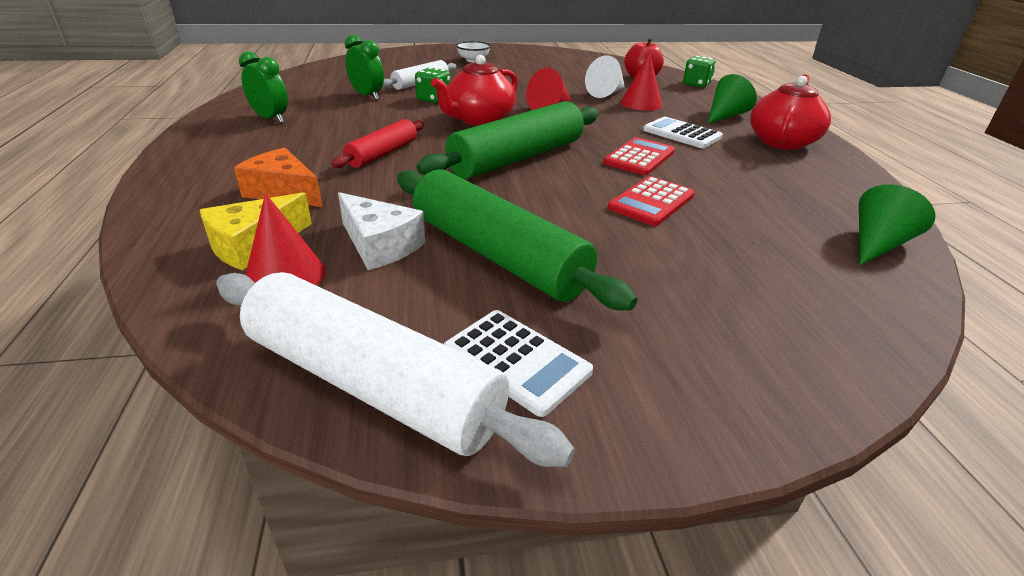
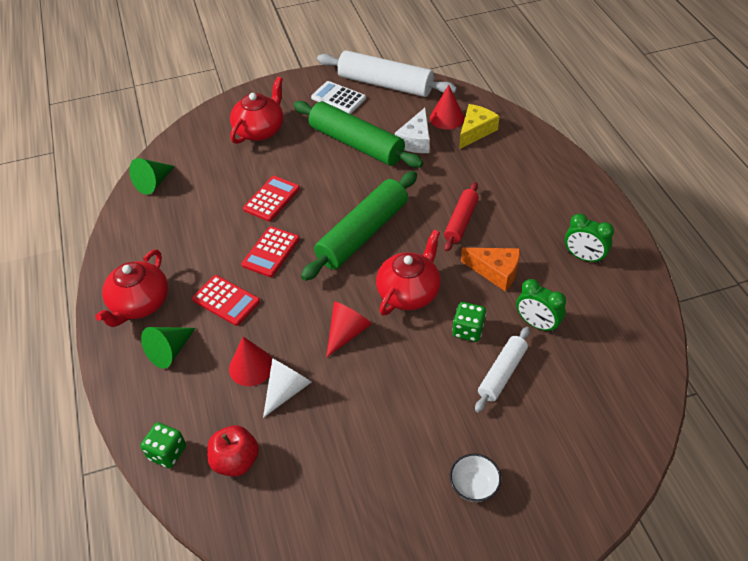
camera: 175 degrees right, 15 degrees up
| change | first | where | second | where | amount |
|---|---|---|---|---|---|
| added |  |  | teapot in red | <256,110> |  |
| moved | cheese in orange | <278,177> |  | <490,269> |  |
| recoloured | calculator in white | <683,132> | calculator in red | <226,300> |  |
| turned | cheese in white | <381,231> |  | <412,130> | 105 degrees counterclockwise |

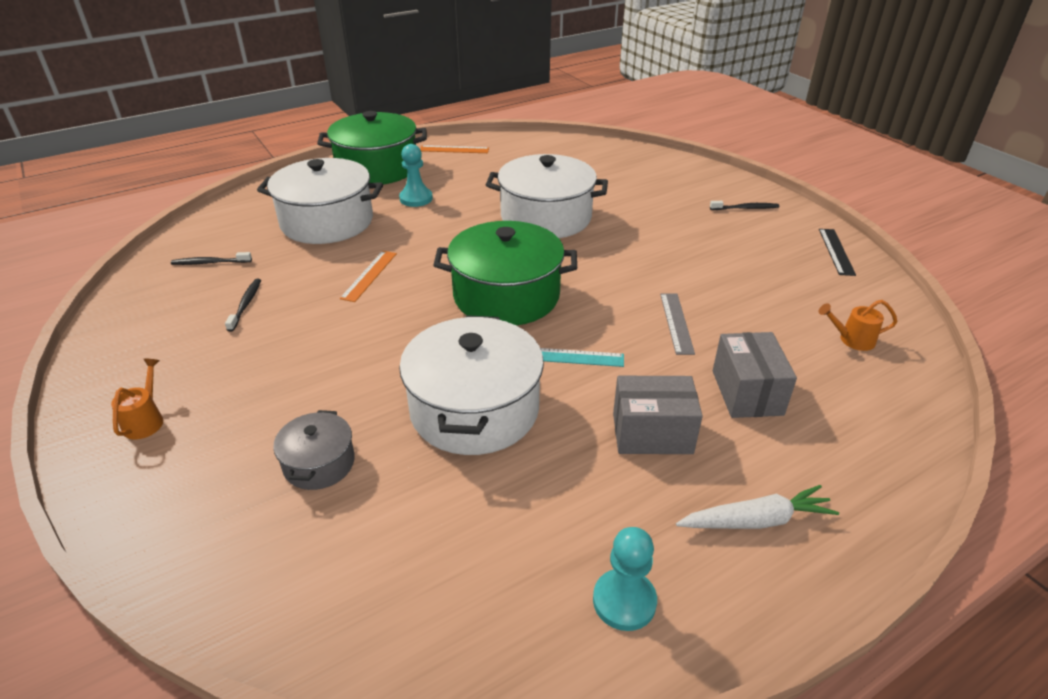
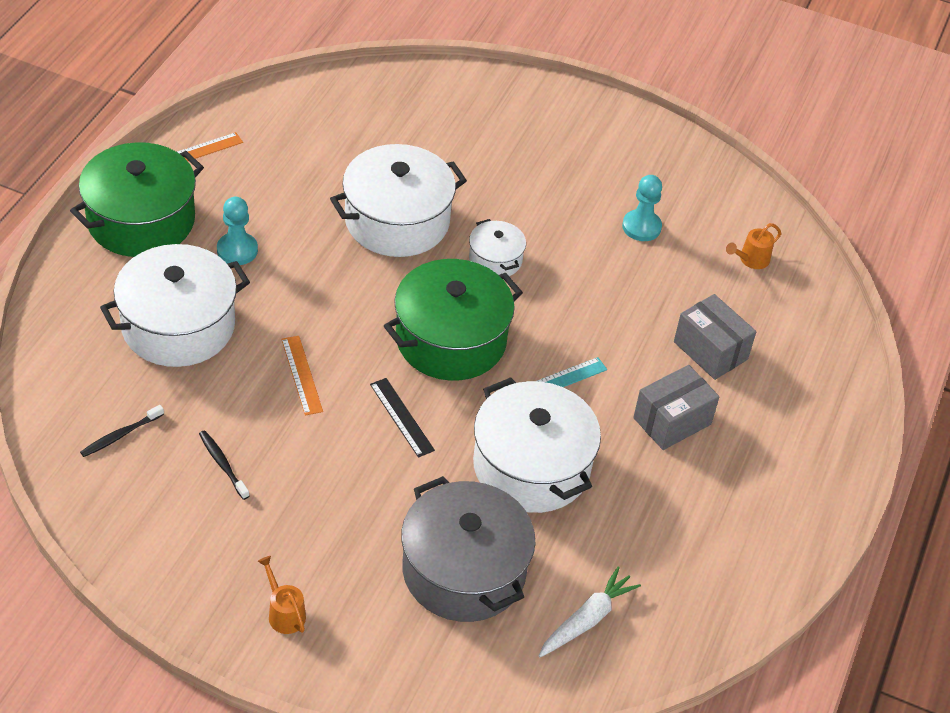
camera: 40 degrees left, 10 degrees up
| change | first | where | second | where | amount |
|---|---|---|---|---|---|
| removed | ruler in grey | <677,324> |  |  |  |
| removed | toothbrush in black | <744,205> |  |  |  |
| added |  |  | pot in white | <497,247> |  |
| moved | pawn in turquoise | <625,579> |  | <642,208> |  |
| moved | carrot in white | <757,507> |  | <590,612> |  |
| moved | ruler in black | <837,252> |  | <402,418> |  |
| resized | pot in grey | <314,450> |  | <468,549> | x1.98 |

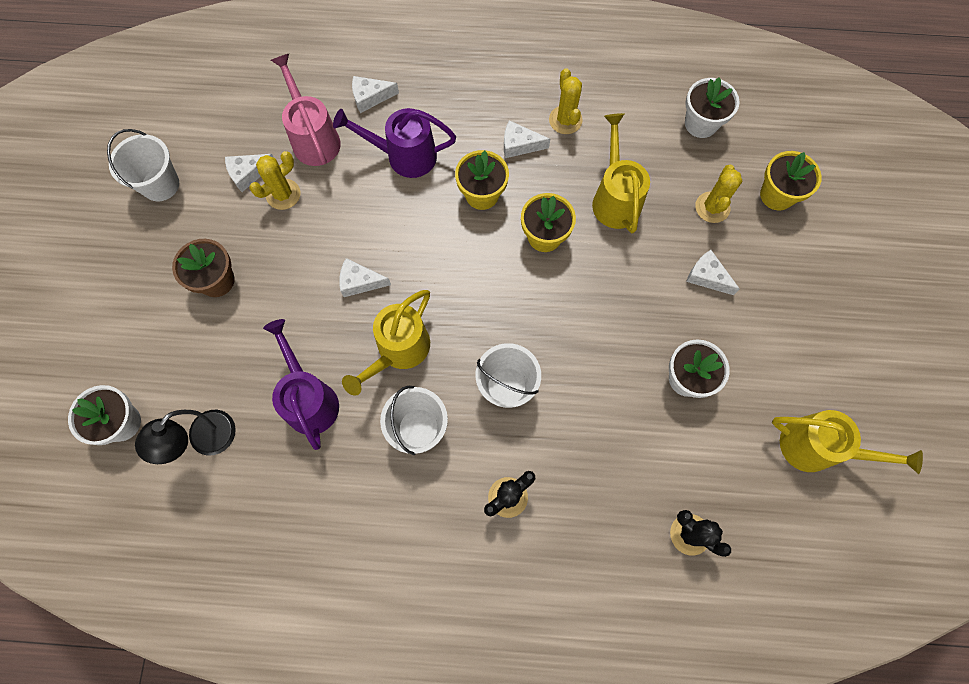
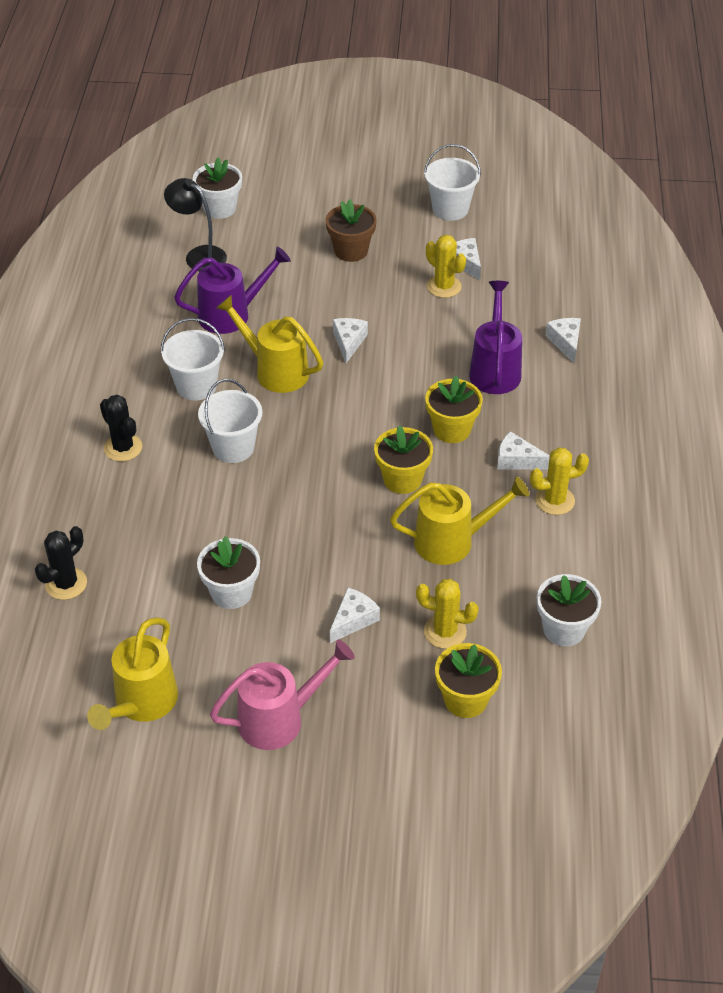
camera: 90 degrees right, 25 degrees down
| change | first | where | second | where | amount |
|---|---|---|---|---|---|
| moved | watering can in pink | <306,110> |  | <282,695> |  |
| turned | cheese in white | <527,139> |  | <523,450> | 75 degrees counterclockwise |

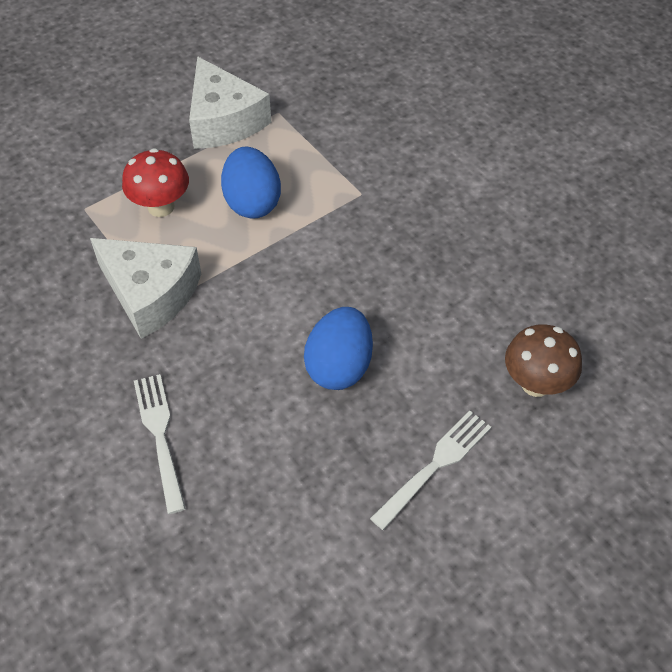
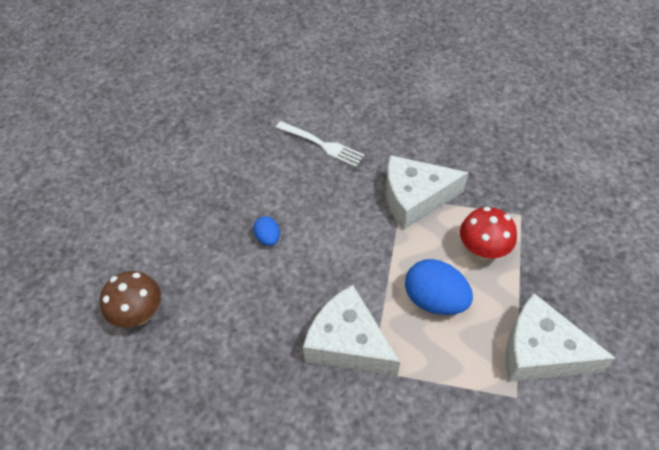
camera: 140 degrees right, 0 degrees up
| change | first | where | second | where | amount |
|---|---|---|---|---|---|
| removed | fork in white | <430,470> |  |  |  |
| added |  |  | cheese in white | <351,330> |  |
| resized | egg in blue | <338,348> |  | <266,231> | x0.53 |

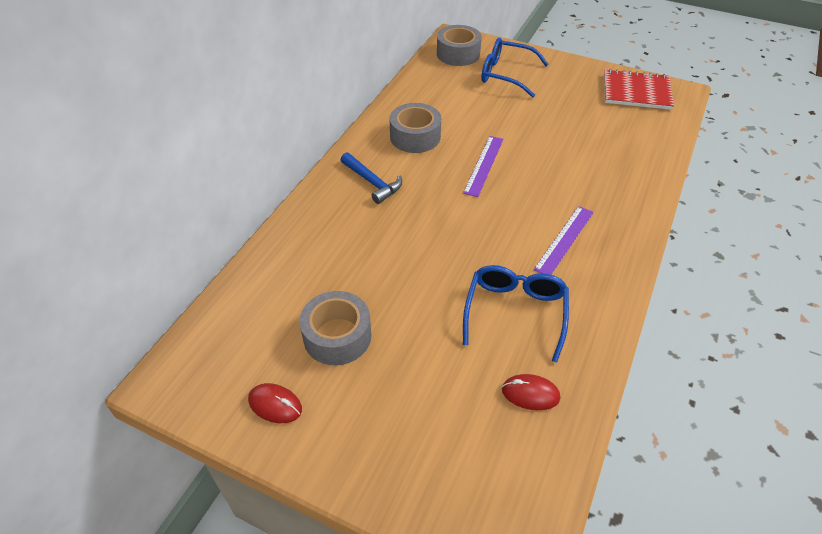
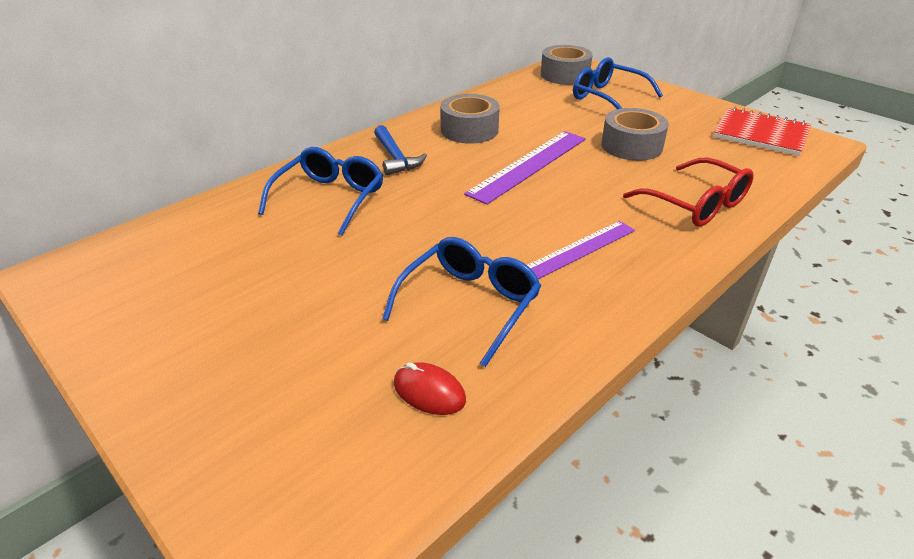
camera: 20 degrees right, 10 degrees down
| change | first | where | second | where | amount |
|---|---|---|---|---|---|
| removed | mouse in red | <275,403> |  |  |  |
| added |  |  | glasses in blue | <320,191> |  |
| added |  |  | glasses in red | <688,192> |  |
| moved | tape in grey | <335,328> |  | <635,134> |  |
| resized | ruler in purple | <483,166> |  | <525,168> | x1.52 |

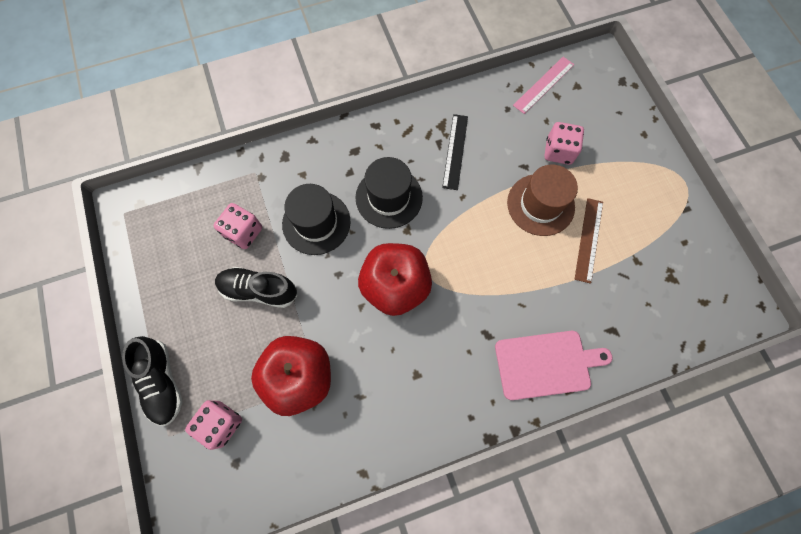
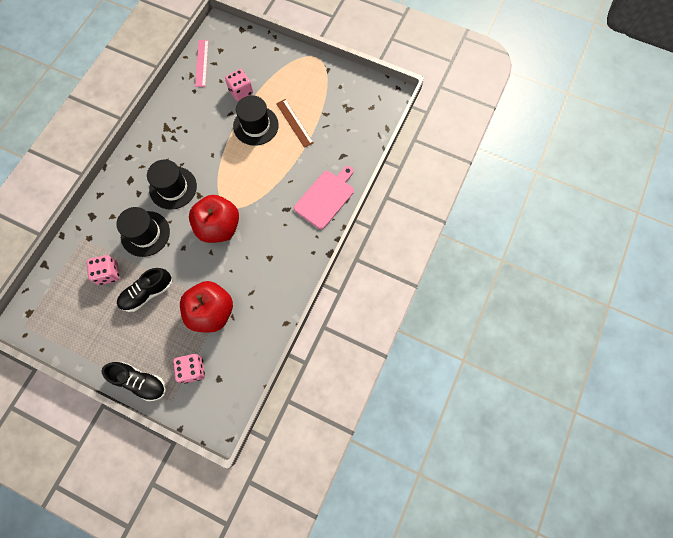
camera: 45 degrees left, 0 degrees up
| change | first | where | second | where | amount |
|---|---|---|---|---|---|
| removed | ruler in black | <455,152> |  |  |  |
| recoloured | hat in brown | <542,200> | hat in black | <256,120> |  |

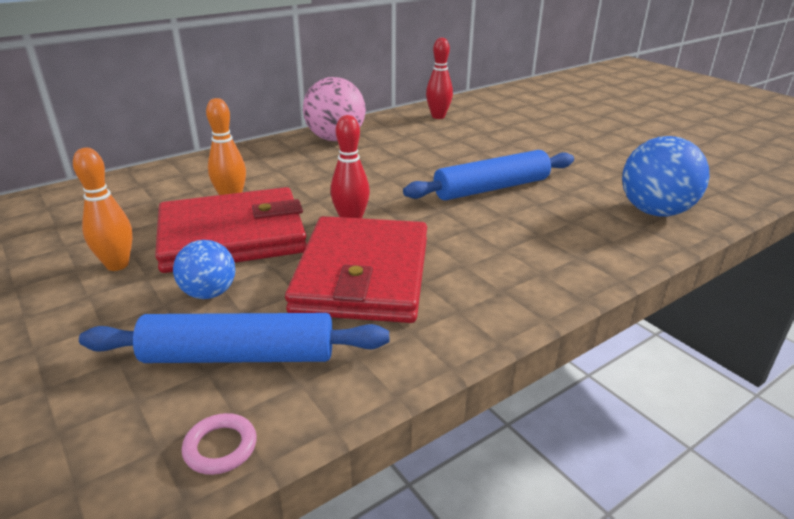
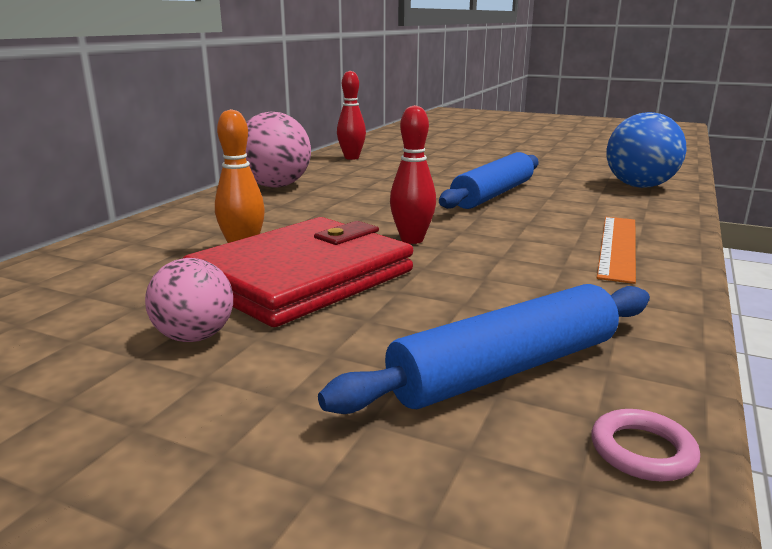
camera: 30 degrees left, 10 degrees down
| change | first | where | second | where | amount |
|---|---|---|---|---|---|
| removed | ball in blue | <204,269> |  |  |  |
| removed | wallet in red | <356,269> |  |  |  |
| added |  |  | ruler in orange | <616,250> |  |
| replaced | bowling pin in orange | <102,209> | ball in pink | <189,300> |  |

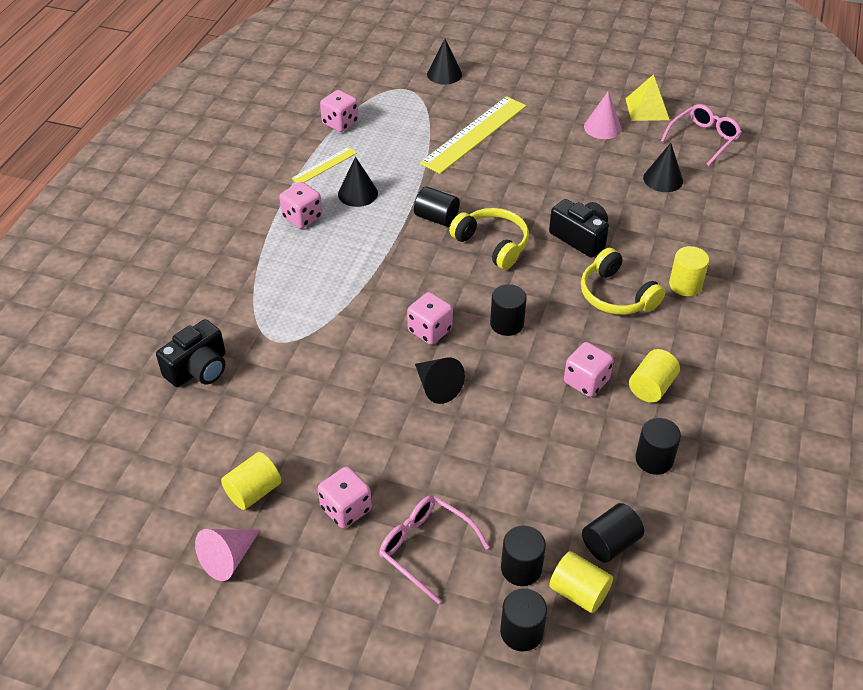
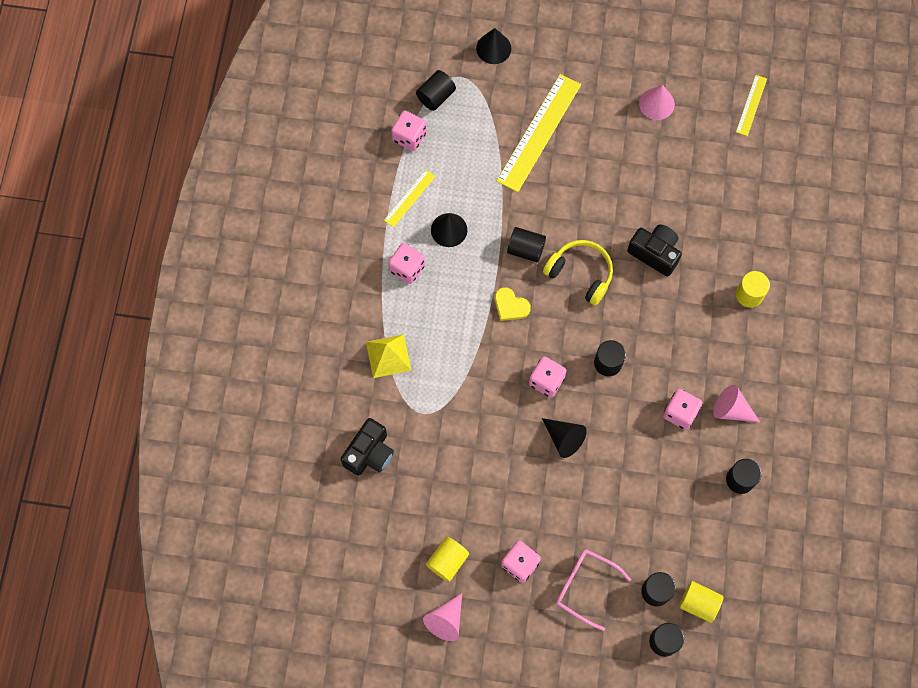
camera: 10 degrees left, 25 degrees up
| change | first | where | second | where | amount |
|---|---|---|---|---|---|
| removed | headphones in yellow | <623,281> |  |  |  |
| removed | cone in black | <663,167> |  |  |  |
| added |  |  | heart in yellow | <513,304> |  |
| moved | cylinder in black | <613,533> |  | <436,90> |  |
| moved | pyramid in yellow | <647,97> |  | <388,356> |  |
| replaced | cylinder in yellow | <654,376> | cone in pink | <736,403> |  |
| replaced | glasses in pink | <701,135> | ruler in yellow | <751,105> |  |

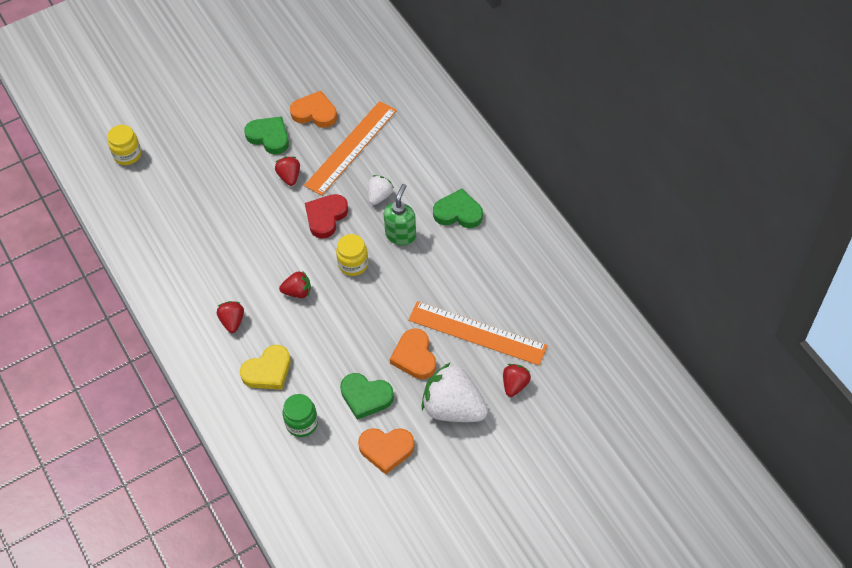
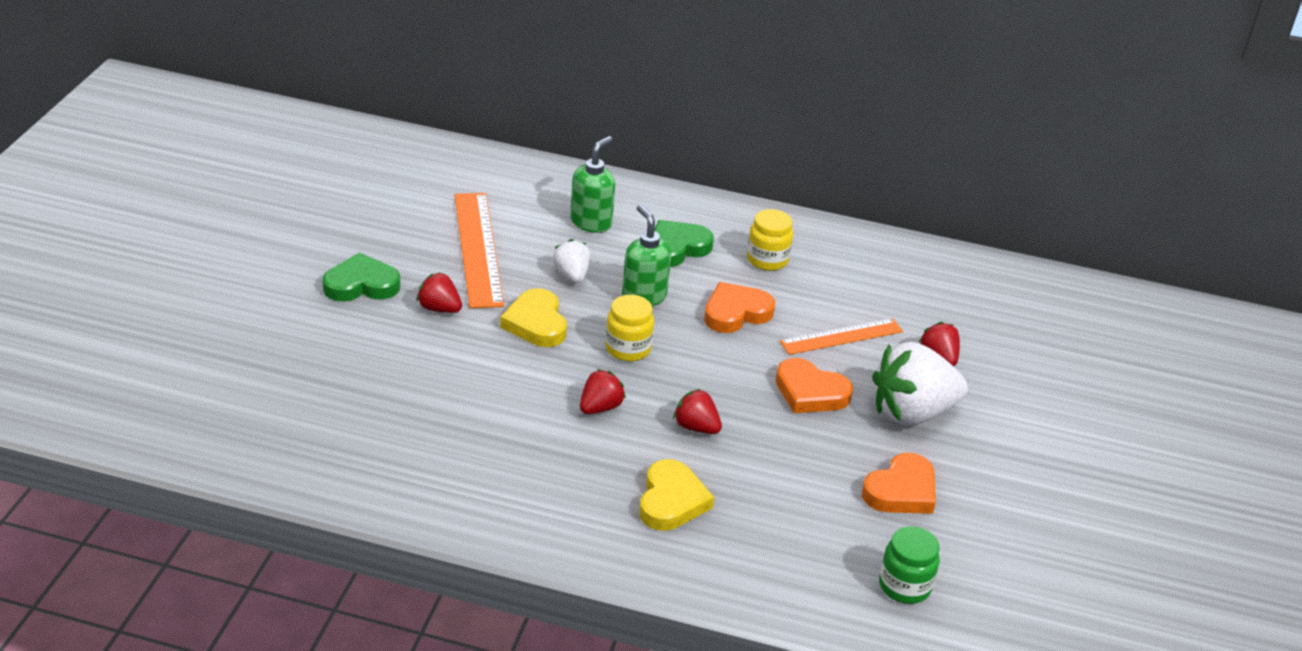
camera: 50 degrees left, 20 degrees down
| change | first | where | second | where | amount |
|---|---|---|---|---|---|
| removed | heart in green | <367,396> |  |  |  |
| added |  |  | soap dispenser in green | <592,184> |  |
| moved | jar in yellow | <124,145> |  | <770,240> |  |
| moved | strawberry in red | <230,317> |  | <697,411> |  |
| moved | jar in green | <300,415> |  | <909,565> |  |
| moved | heart in orange | <313,109> |  | <739,307> |  |
| recoloured | heart in red | <326,216> | heart in yellow | <533,317> |  |
| resized | ruler in orange | <478,333> |  | <841,336> | x0.64 |

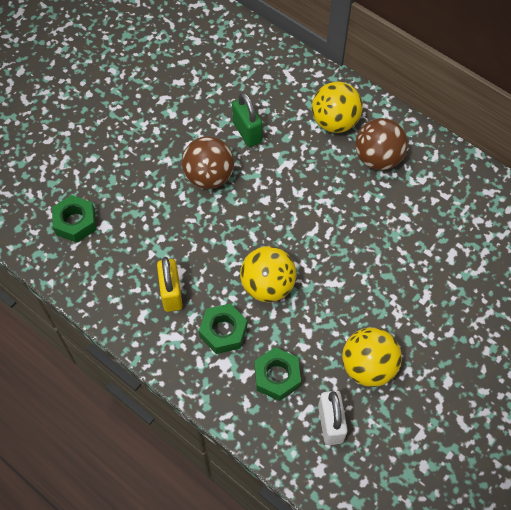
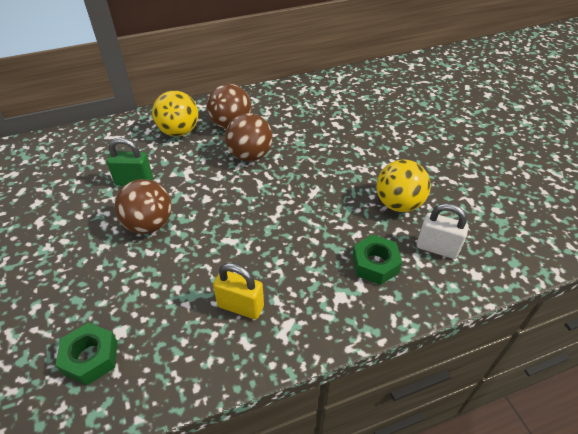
camera: 60 degrees left, 15 degrees down
| change | first | where | second | where | amount |
|---|---|---|---|---|---|
| removed | nut in green | <223,329> |  |  |  |
| removed | ball in yellow | <268,274> |  |  |  |
| added |  |  | ball in brown | <249,137> |  |

